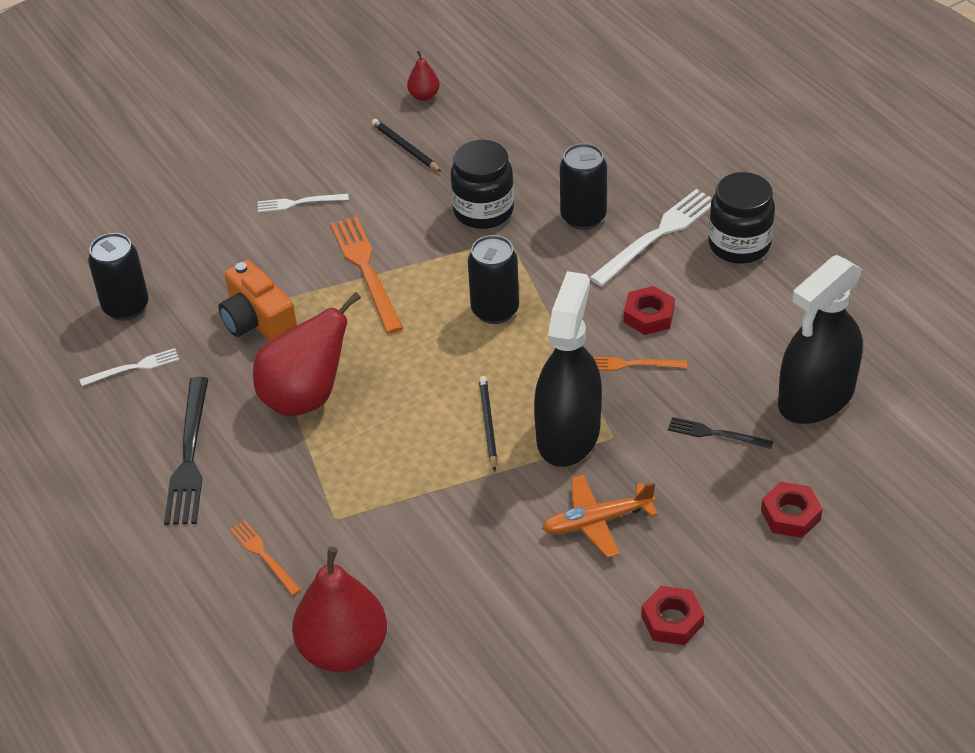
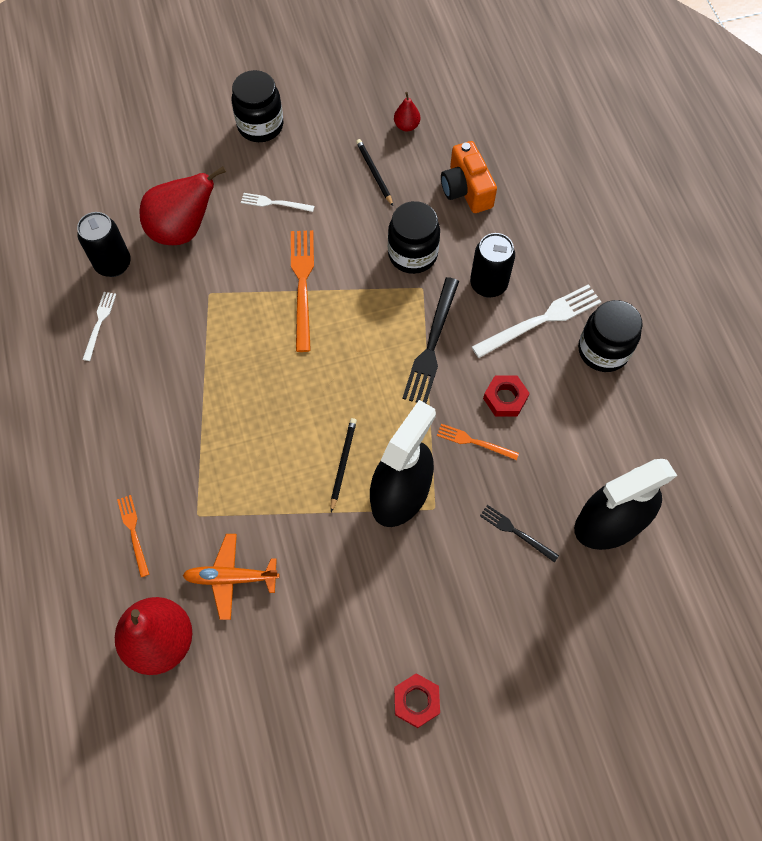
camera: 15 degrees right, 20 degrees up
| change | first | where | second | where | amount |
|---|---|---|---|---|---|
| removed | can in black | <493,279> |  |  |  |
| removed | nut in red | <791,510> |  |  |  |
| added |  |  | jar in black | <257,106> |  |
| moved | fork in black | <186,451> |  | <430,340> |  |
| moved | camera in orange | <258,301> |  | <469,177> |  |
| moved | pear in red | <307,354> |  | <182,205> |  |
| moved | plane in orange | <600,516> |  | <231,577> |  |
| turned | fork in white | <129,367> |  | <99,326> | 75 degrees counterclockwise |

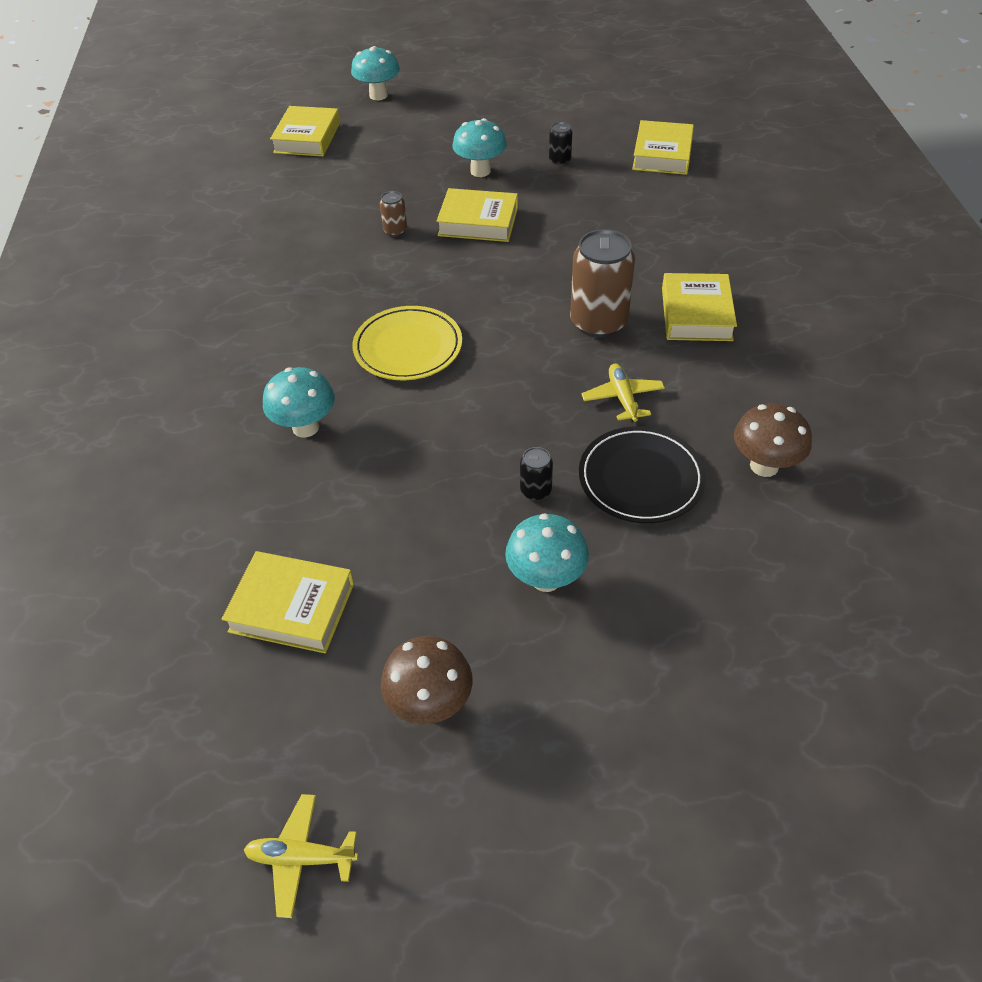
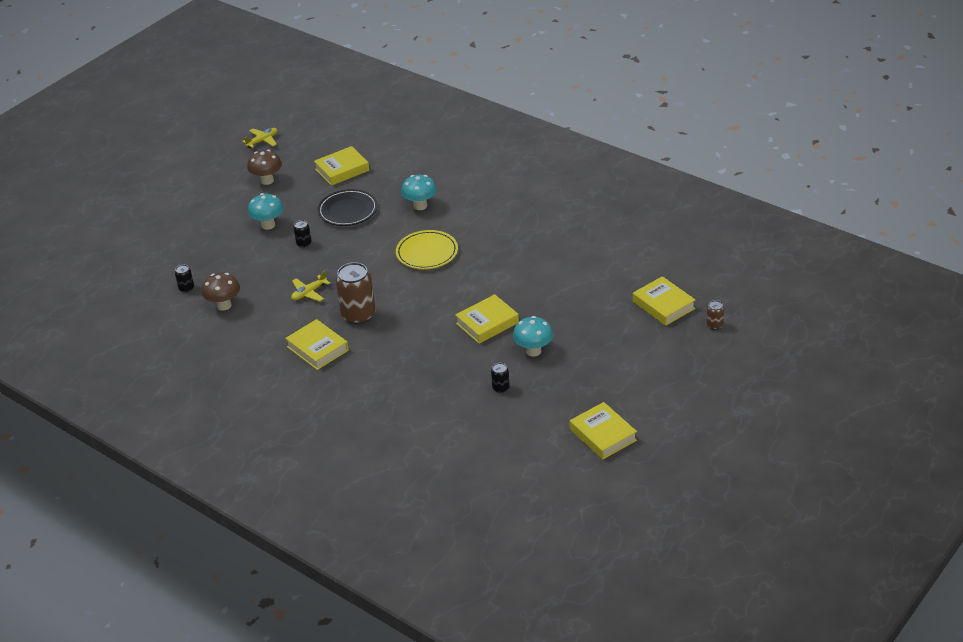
camera: 135 degrees right, 10 degrees down
| change | first | where | second | where | amount |
|---|---|---|---|---|---|
| removed | mushroom in turquoise | <375,73> |  |  |  |
| added |  |  | can in black | <184,279> |  |
| moved | can in brown | <393,214> |  | <715,315> |  |
| moved | plate in black | <642,474> |  | <348,207> |  |
| moved | book in yellow | <663,147> |  | <603,430> |  |
| turned | plane in yellow | <623,393> |  | <310,286> | 105 degrees clockwise |

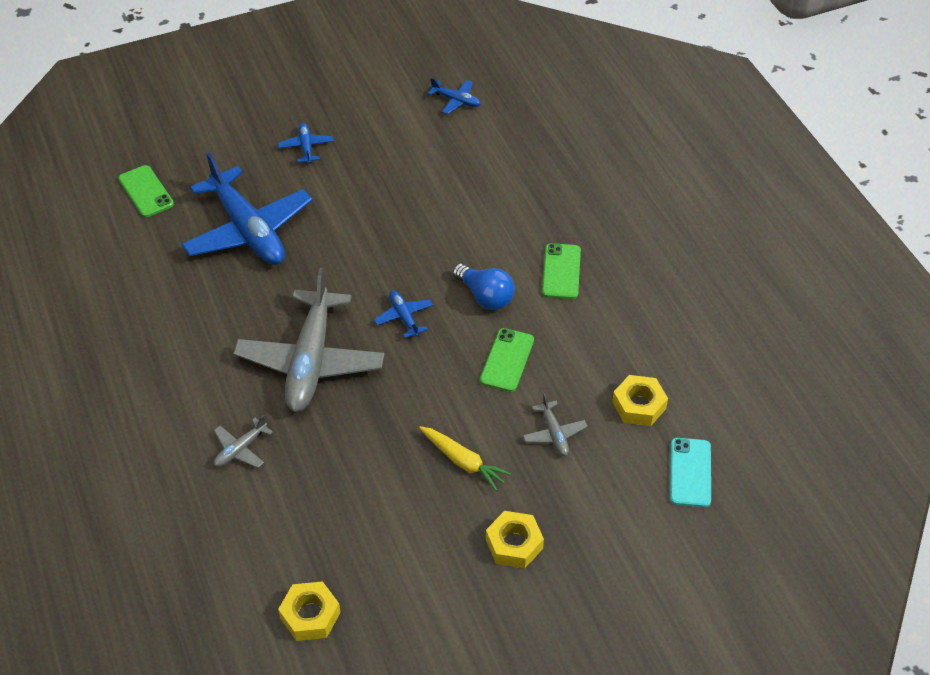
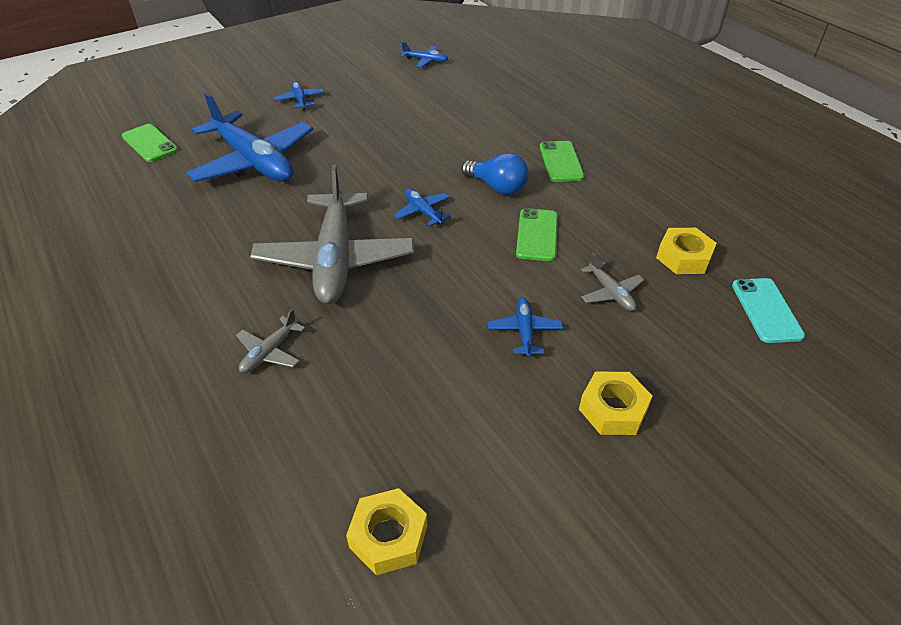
camera: 10 degrees left, 5 degrees down
| change | first | where | second | where | amount |
|---|---|---|---|---|---|
| replaced | carrot in yellow | <465,458> | plane in blue | <525,328> |  |

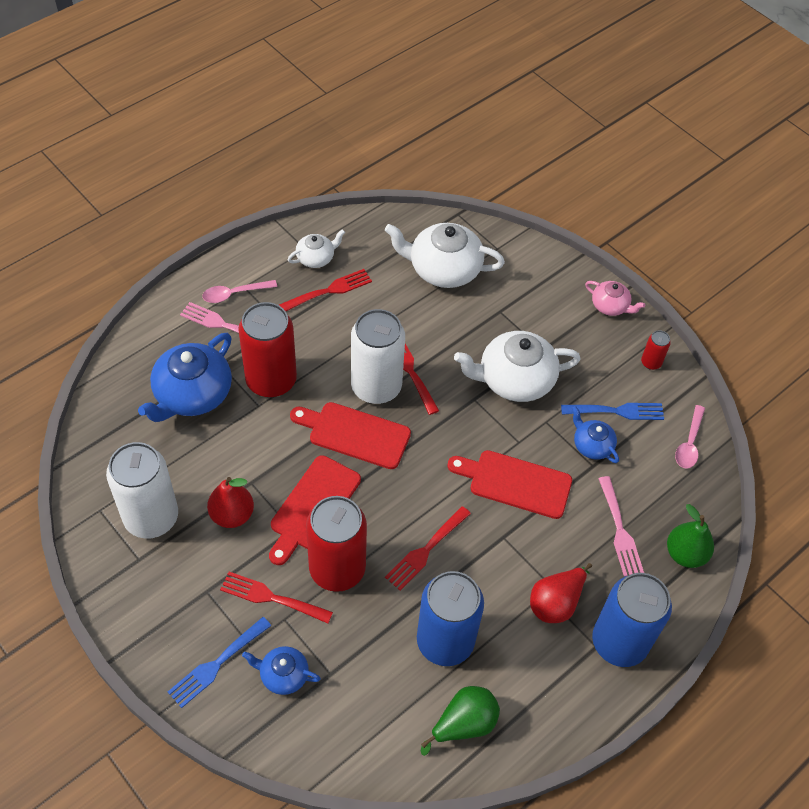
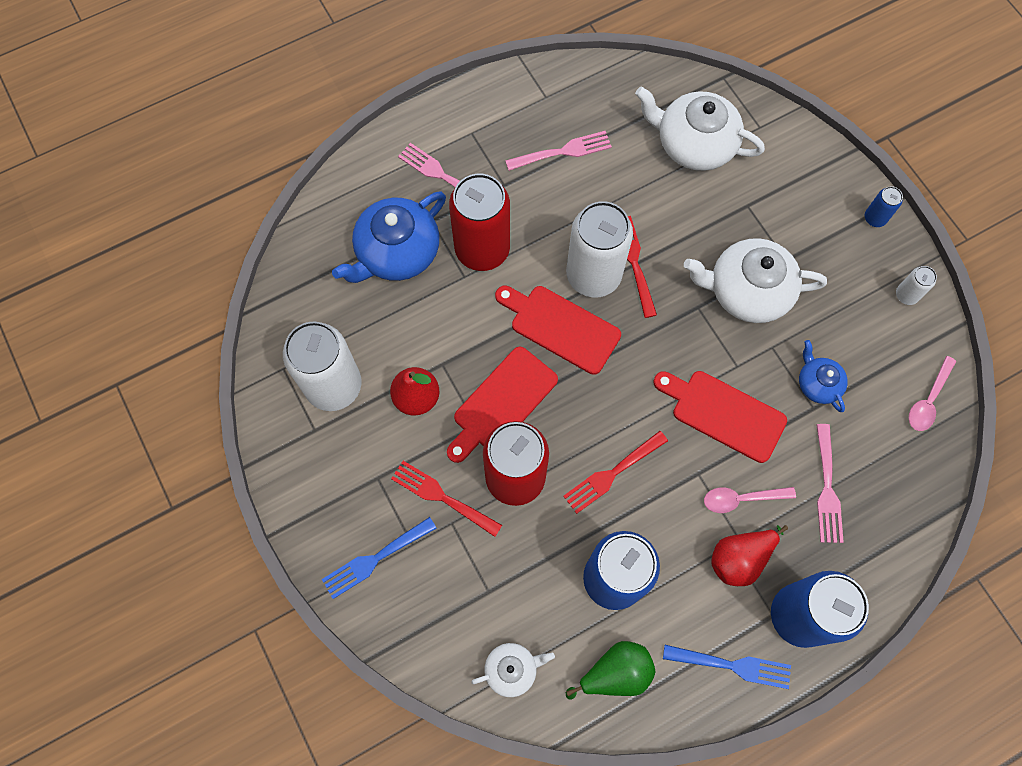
camera: 15 degrees right, 15 degrees up
| change | first | where | second | where | amount |
|---|---|---|---|---|---|
| removed | teapot in blue | <281,670> |  |  |  |
| removed | pear in green | <690,536> |  |  |  |
| moved | spoon in pink | <239,291> |  | <750,500> |  |
| moved | teapot in white | <316,248> |  | <513,670> |  |
| moved | fork in blue | <612,411> |  | <727,667> |  |
| replaced | teapot in pink | <615,298> | can in blue | <884,206> |  |
| recoloured | fork in red | <325,290> | fork in pink | <558,151> |  |
| recoloured | can in red | <656,350> | can in white | <916,285> |  |

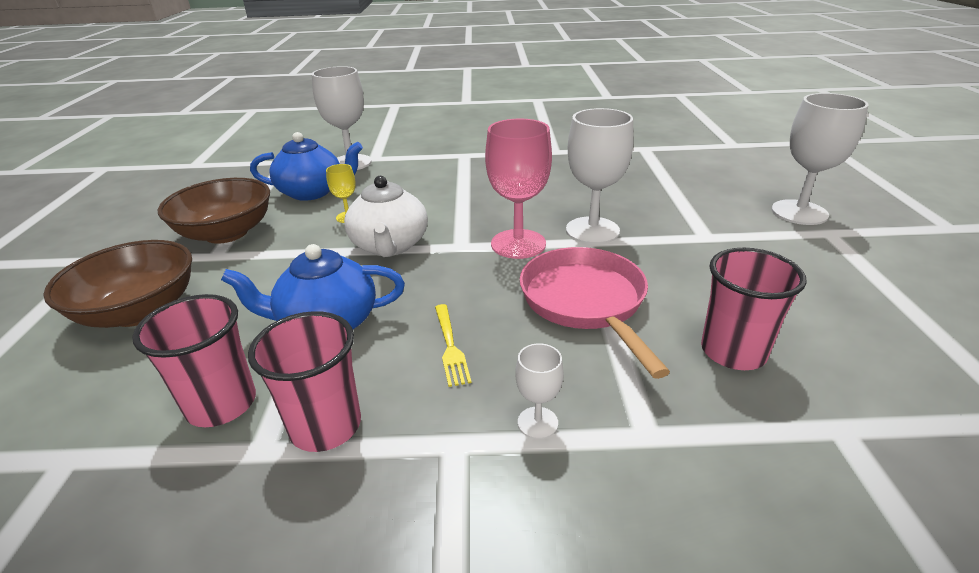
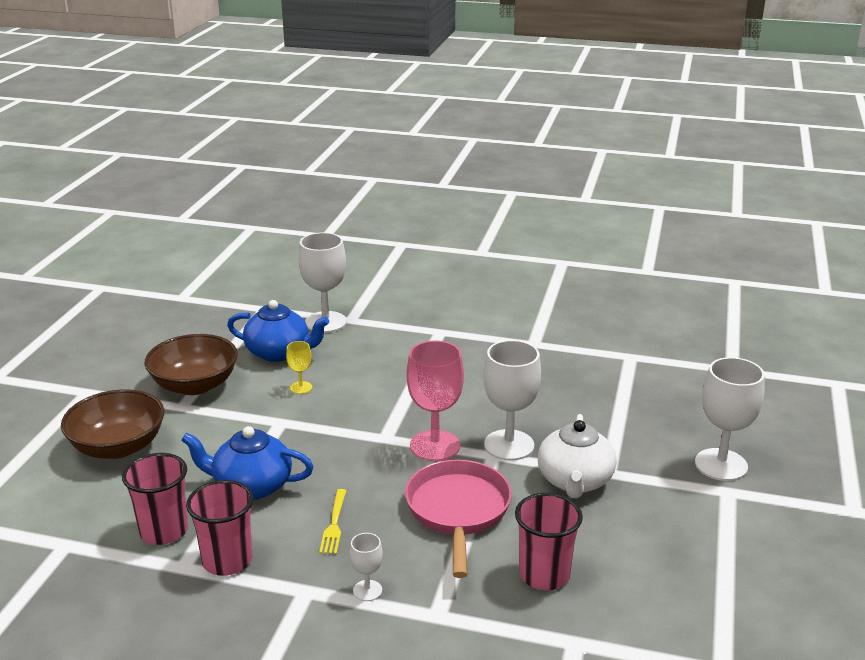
camera: 15 degrees right, 5 degrees down
| change | first | where | second | where | amount |
|---|---|---|---|---|---|
| moved | teapot in white | <386,216> |  | <577,456> |  |

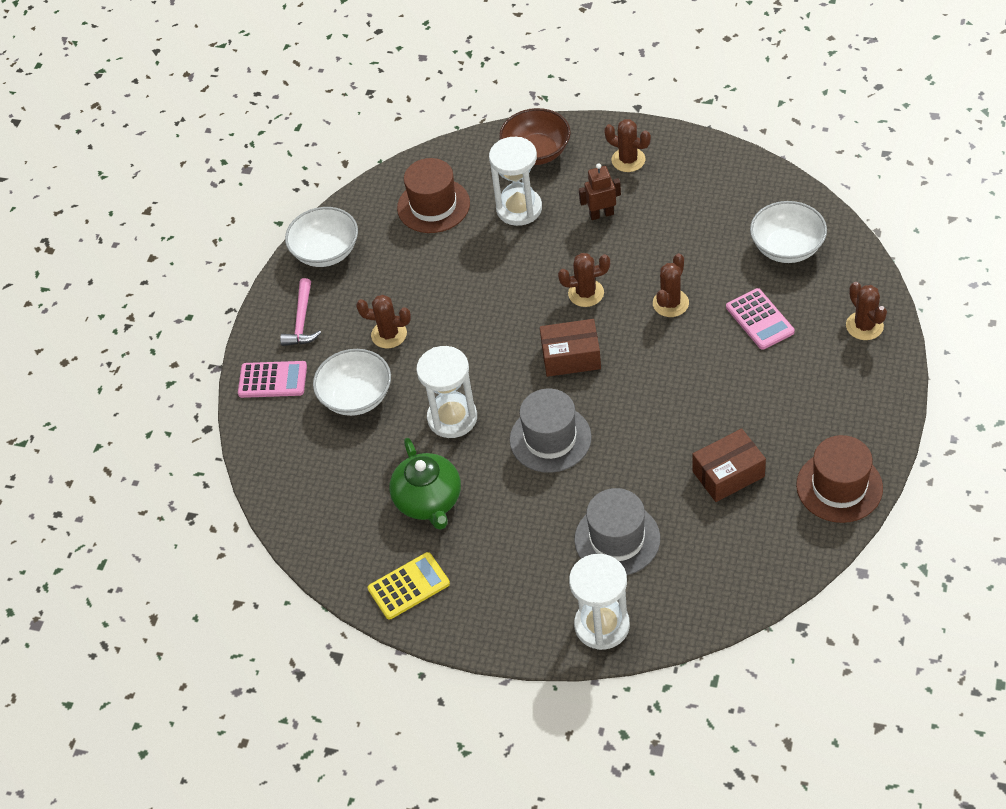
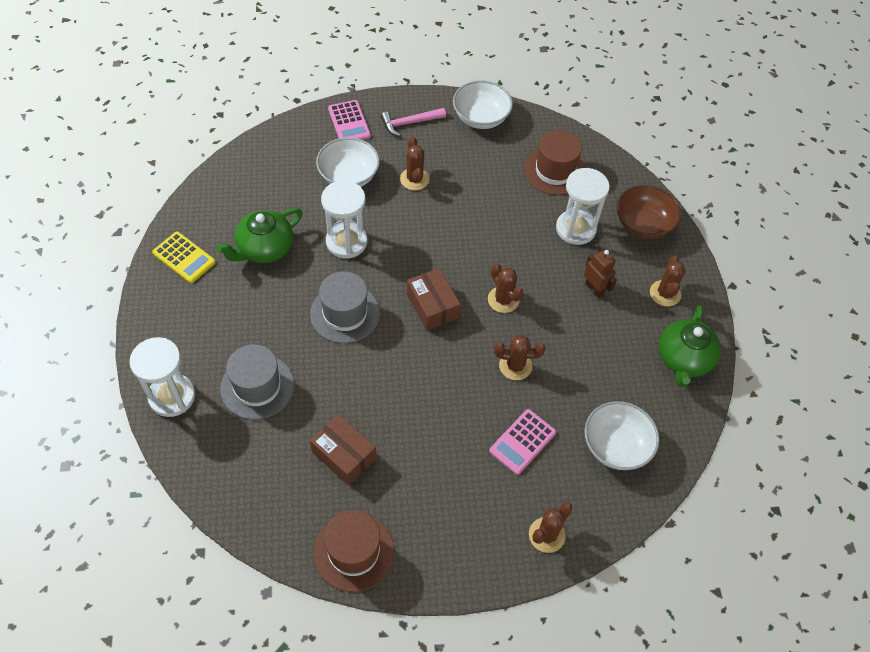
camera: 60 degrees right, 5 degrees up
| change | first | where | second | where | amount |
|---|---|---|---|---|---|
| added |  |  | teapot in green | <690,346> |  |

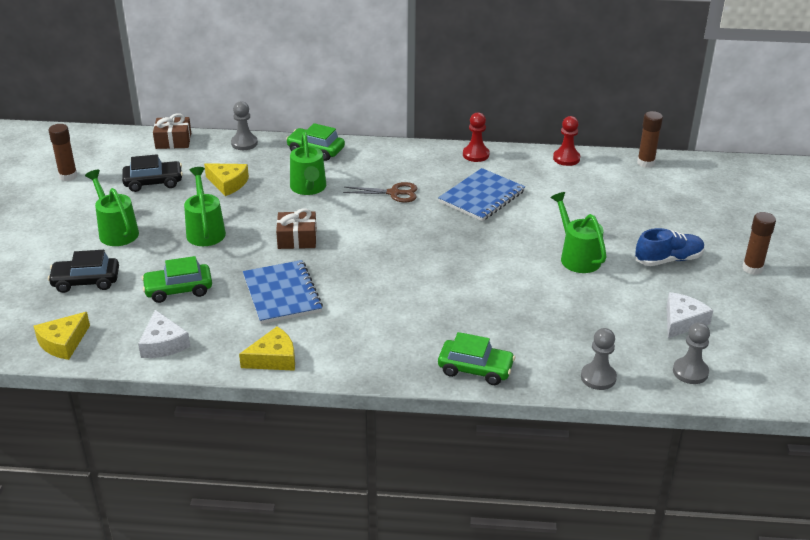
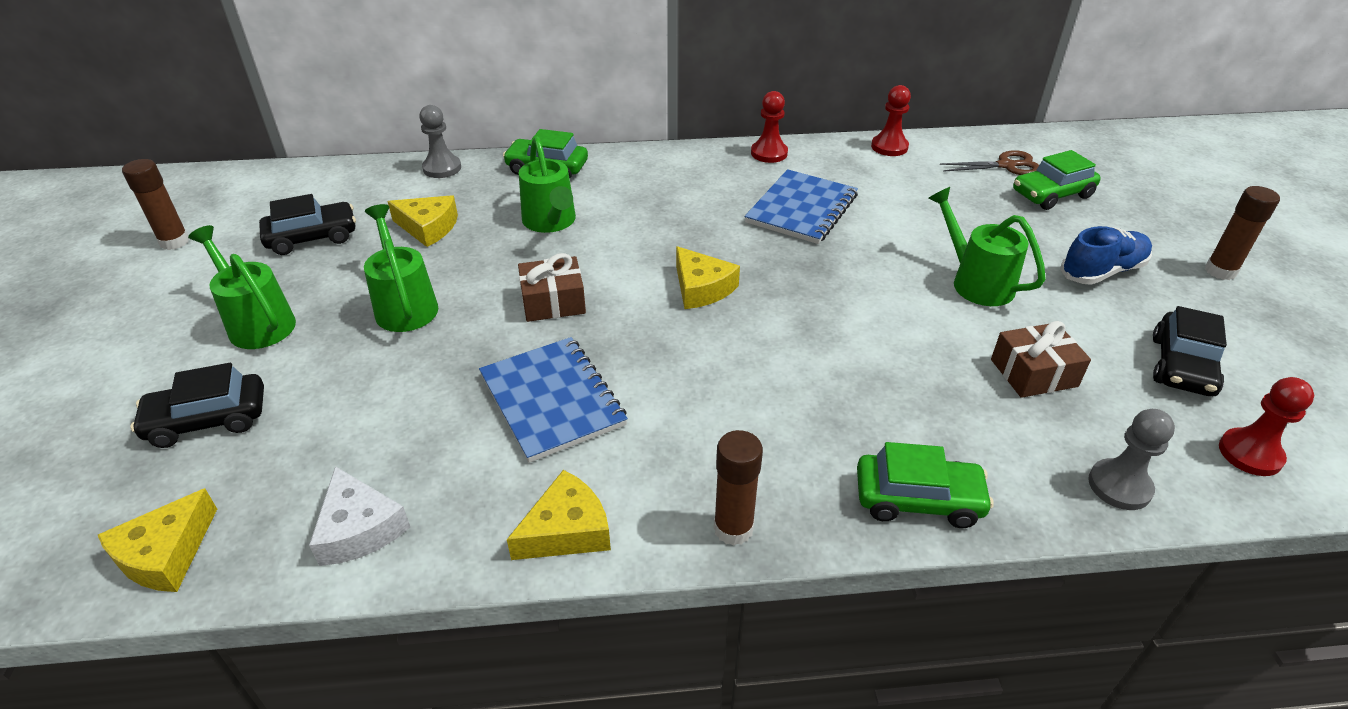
camera: 10 degrees left, 5 degrees up
| change | first | where | second | where | amount |
|---|---|---|---|---|---|
| added |  |  | cheese in yellow | <708,277> |  |
| moved | car in green | <177,279> |  | <1057,180> |  |
| moved | gift in brown | <172,131> |  | <1041,359> |  |
| moved | scissors in brown | <380,192> |  | <989,162> |  |
| moved | glue stick in brown | <650,139> |  | <738,488> |  |
| replaced | cheese in white | <689,315> | car in black | <1190,351> |  |
| recoloured | pawn in grey | <691,353> | pawn in red | <1266,426> |  |

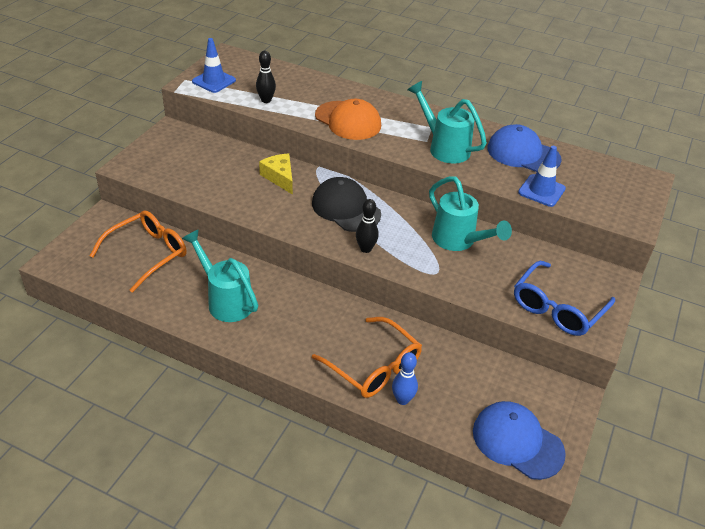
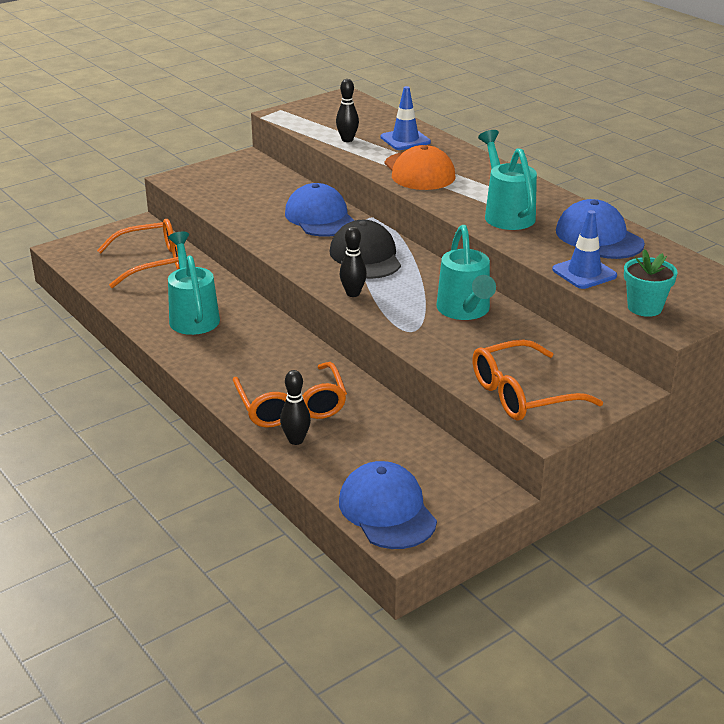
camera: 30 degrees right, 10 degrees down
| change | first | where | second | where | amount |
|---|---|---|---|---|---|
| added |  |  | flower pot in turquoise | <651,283> |  |
| moved | traffic cone in blue | <214,65> |  | <405,118> |  |
| replaced | cheese in yellow | <276,174> | cap in blue | <320,210> |  |
| recoloured | bowling pin in blue | <405,378> | bowling pin in black | <295,407> |  |
| recoloured | glasses in blue | <564,298> | glasses in orange | <537,380> |  |

